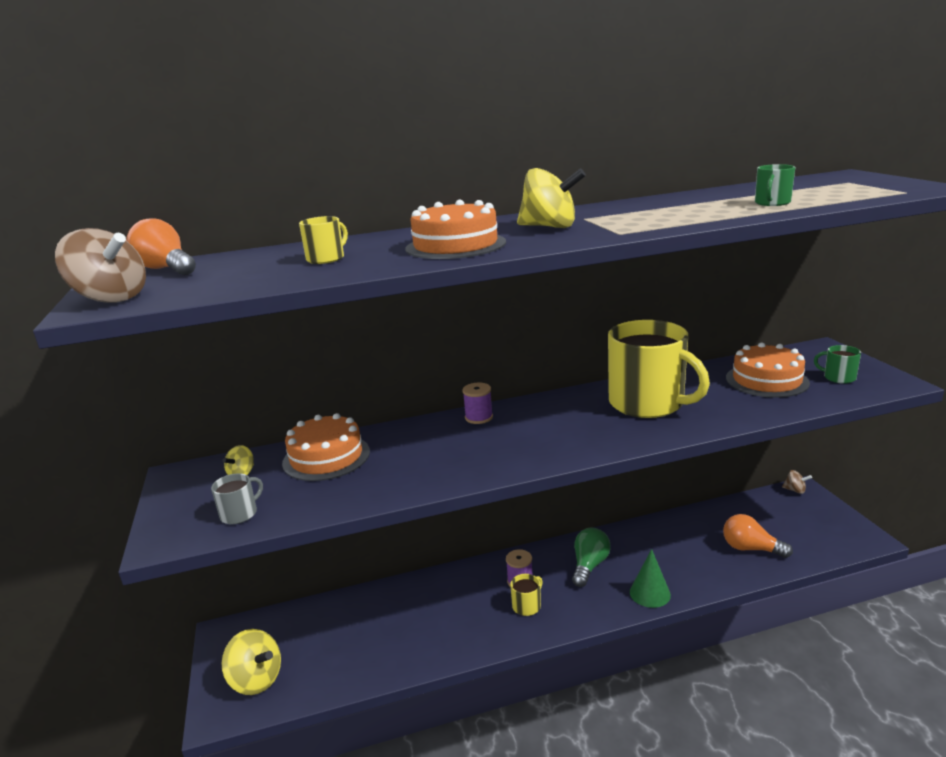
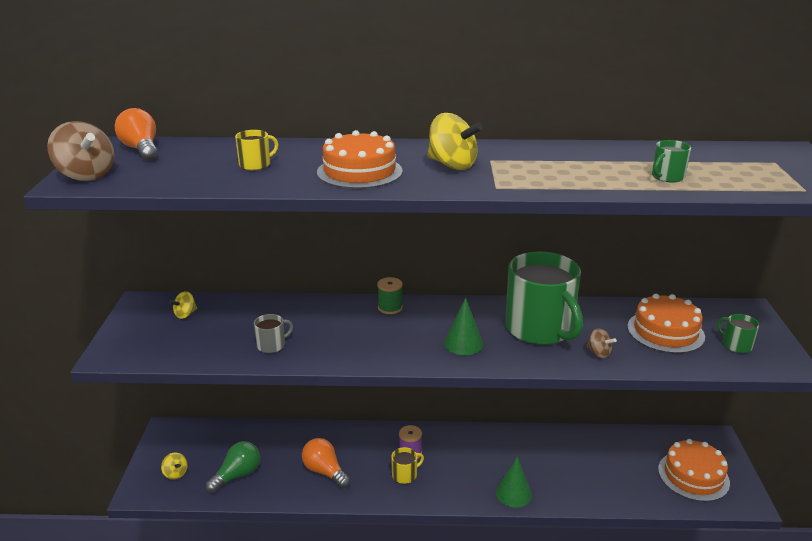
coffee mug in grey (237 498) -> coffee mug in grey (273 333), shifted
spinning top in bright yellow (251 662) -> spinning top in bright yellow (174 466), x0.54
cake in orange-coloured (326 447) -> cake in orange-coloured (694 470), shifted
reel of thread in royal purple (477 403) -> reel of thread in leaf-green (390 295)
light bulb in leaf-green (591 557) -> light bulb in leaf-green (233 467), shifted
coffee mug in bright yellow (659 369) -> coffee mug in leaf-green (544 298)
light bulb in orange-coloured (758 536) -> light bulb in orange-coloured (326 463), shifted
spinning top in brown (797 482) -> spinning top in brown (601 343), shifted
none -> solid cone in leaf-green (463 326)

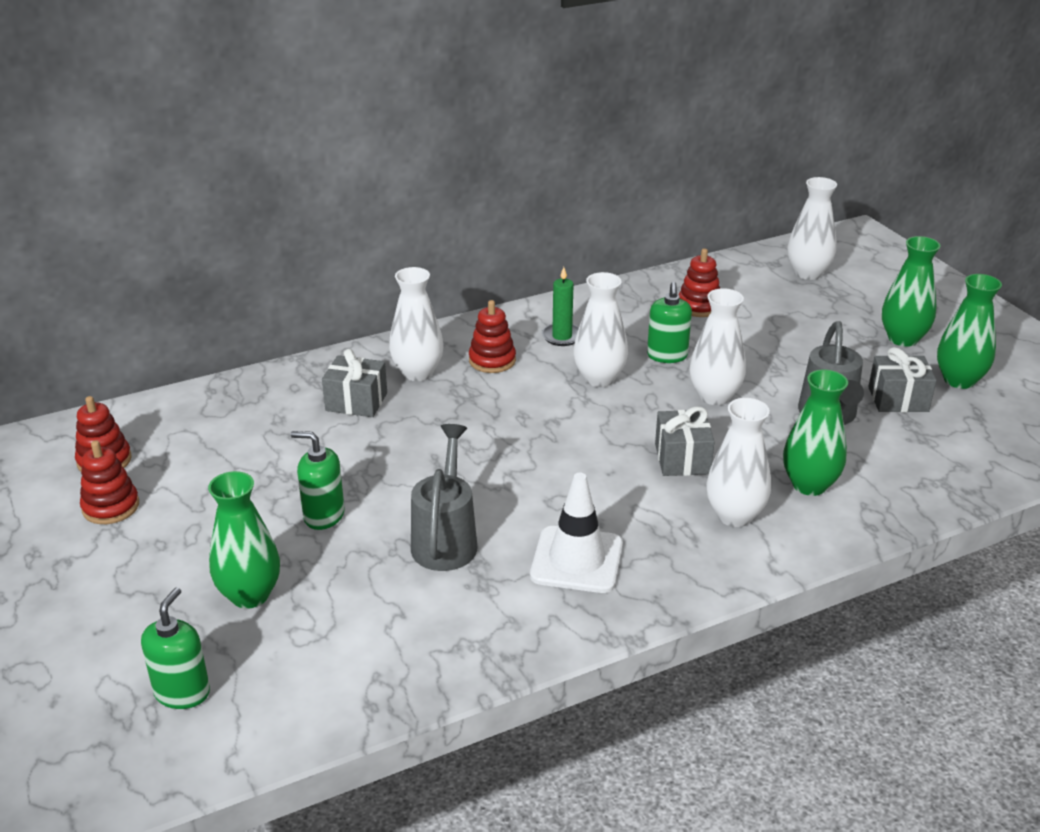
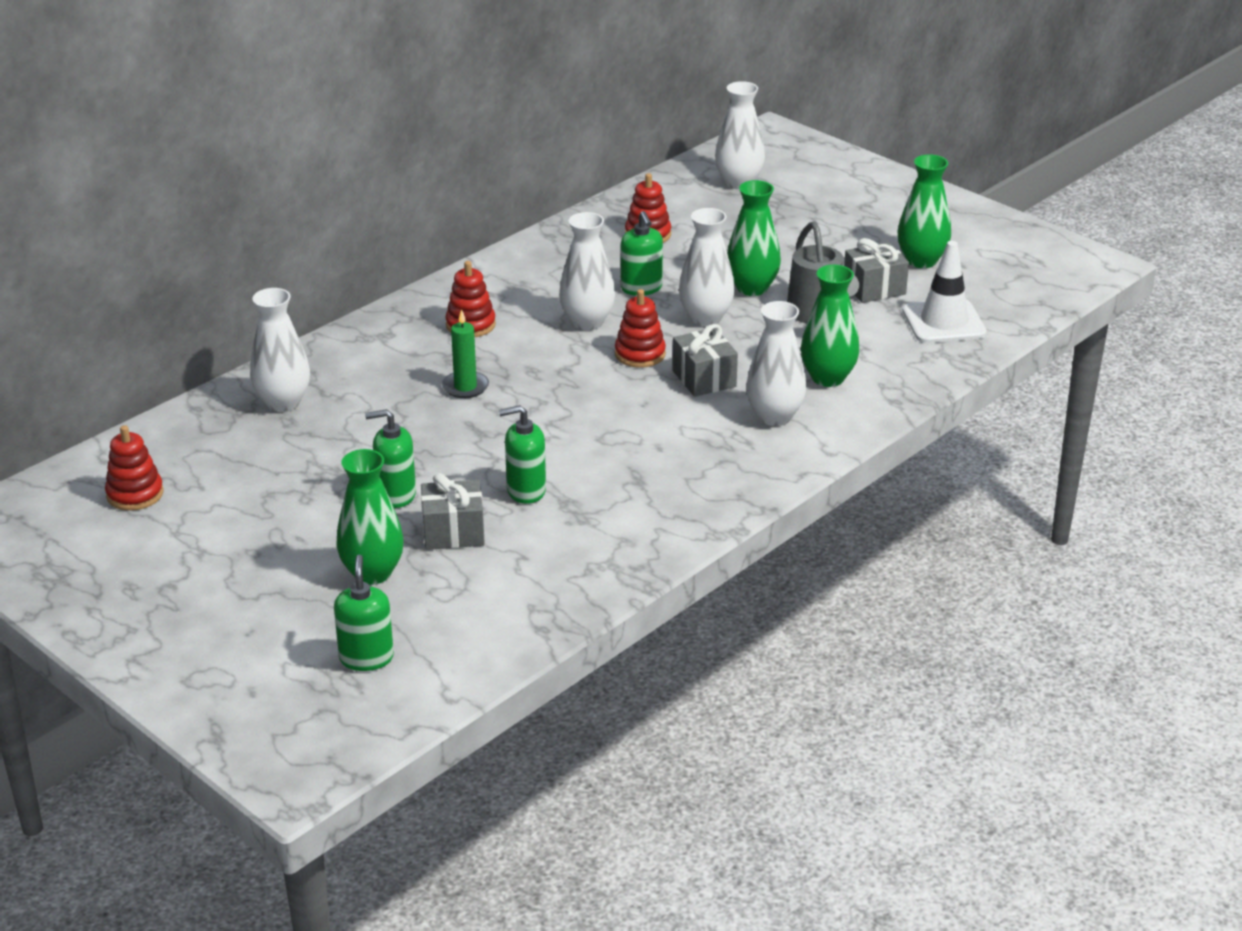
ring stacker in crimson (109 482) -> ring stacker in crimson (640 328), shifted
present in grey (354 383) -> present in grey (453 511), shifted
tall vase in snow-white (416 324) -> tall vase in snow-white (280 350), shifted
watering pot in grey (444 497) -> soap pump in leaf-green (522 454)
traffic cone in snow-white (576 533) -> traffic cone in snow-white (944 292), shifted
candle in leaf-green (560 306) -> candle in leaf-green (465 353), shifted
tall vase in leaf-green (911 291) -> tall vase in leaf-green (754 238), shifted

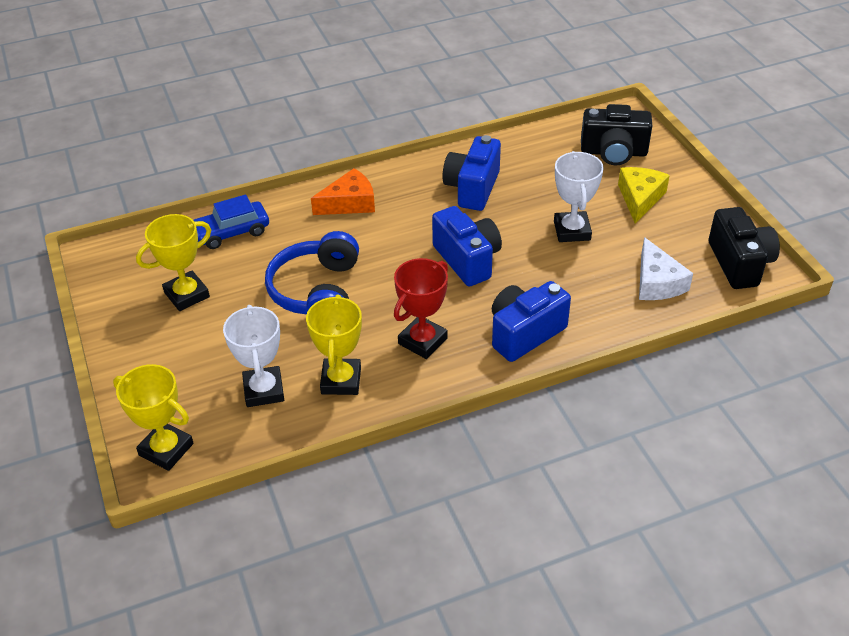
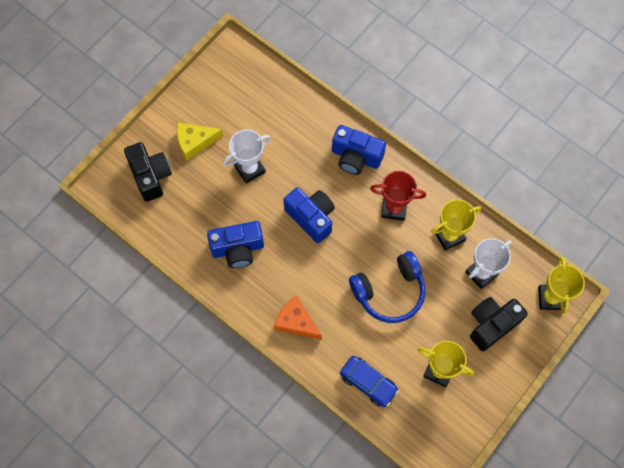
camera in cobalt (467 246) -> camera in cobalt (309 215), 105 degrees clockwise
cheese wedge in snow-white (666 268) -> none
camera in jet-black (744 248) -> camera in jet-black (499 324), shifted

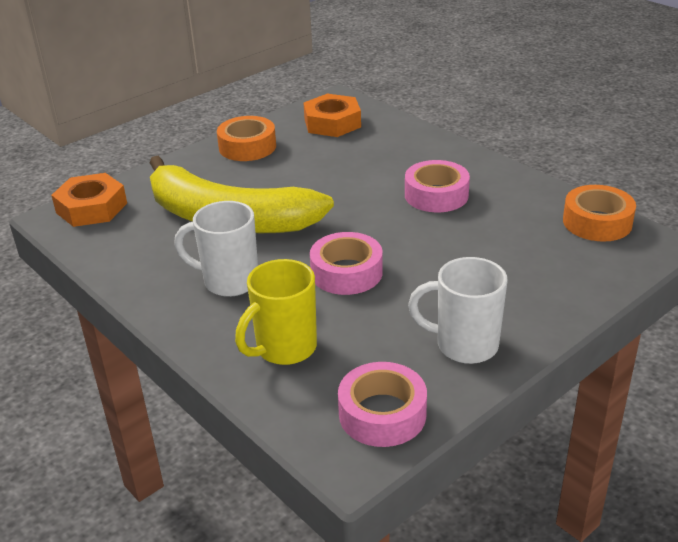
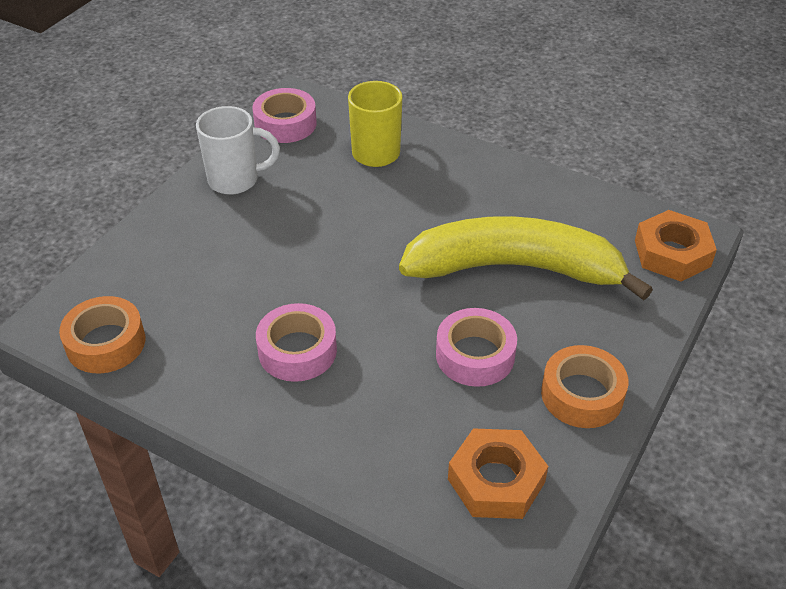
coffee mug in snow-white (216 249) -> none
roll of tape in rosy (346 263) -> roll of tape in rosy (476 347), shifted

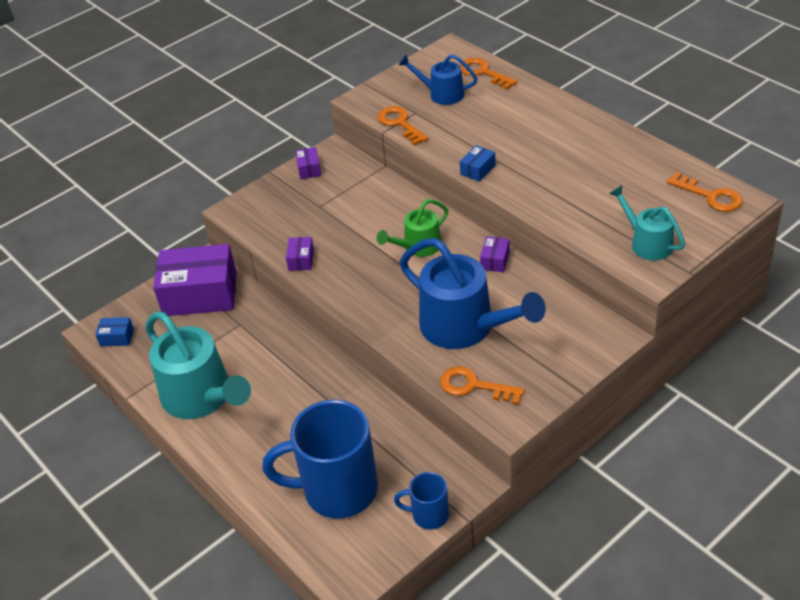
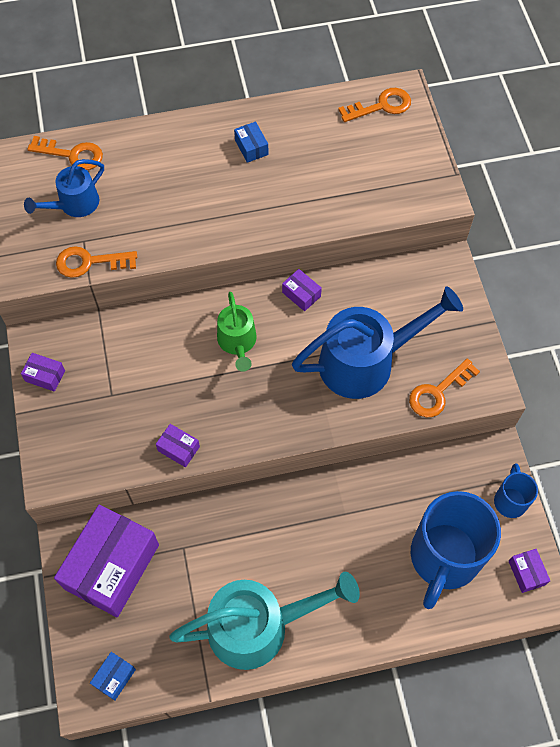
coffee mug in cobalt (421 501) -> coffee mug in cobalt (516 490), 150 degrees clockwise
latchkey in orange-coloured (488 74) -> latchkey in orange-coloured (65 153), 150 degrees counterclockwise
box in cobalt (478 163) -> box in cobalt (251 142), shifted
watering pot in teal (647 223) -> none
none -> box in royal purple (529 571)

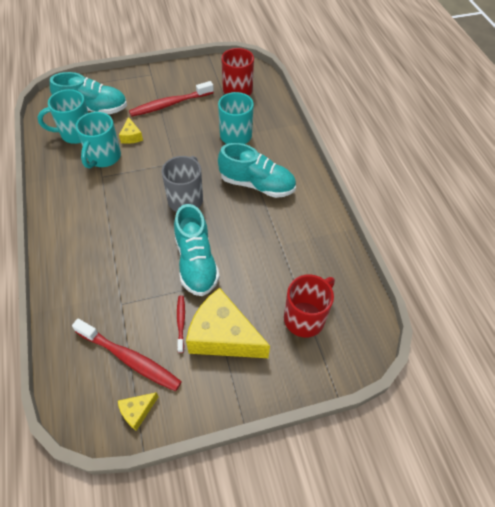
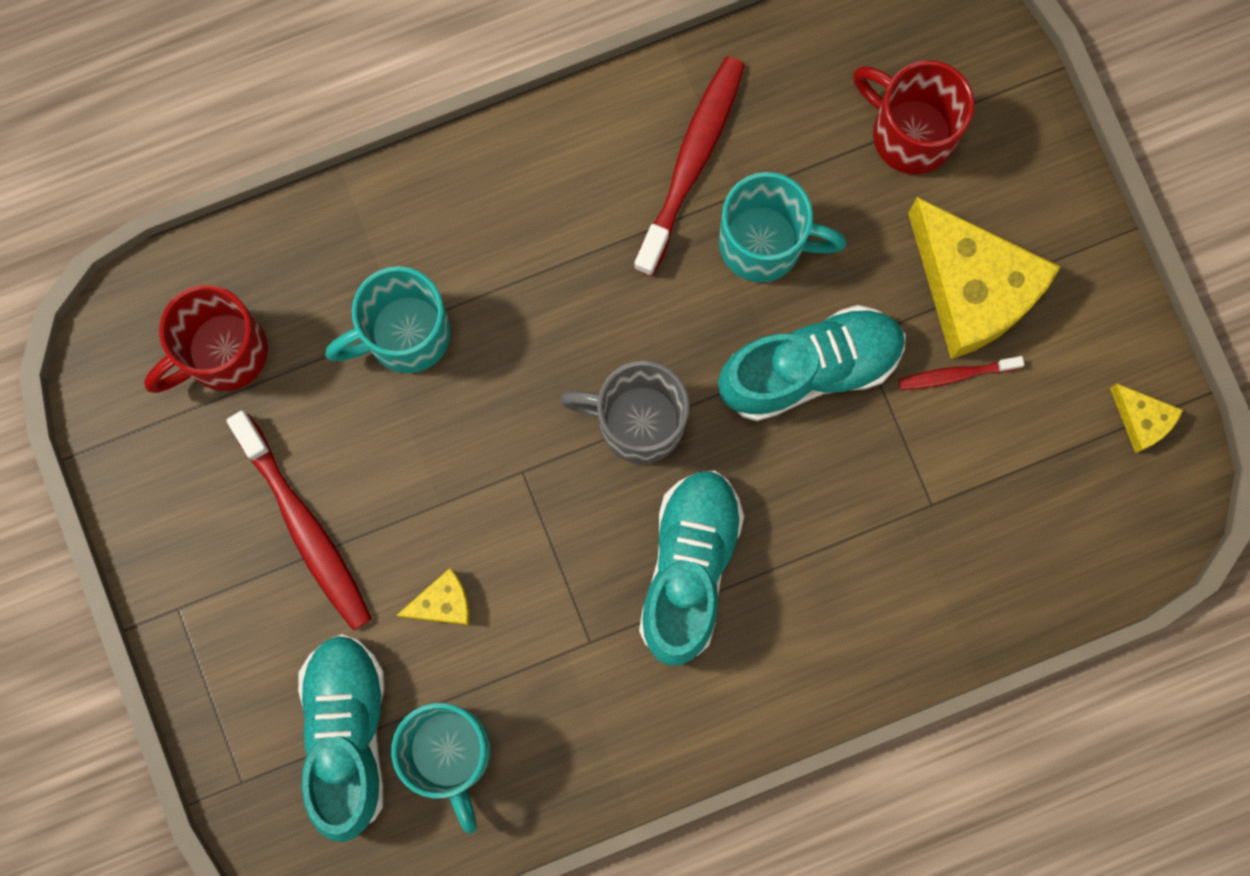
tooth brush in crimson (127 355) -> tooth brush in crimson (689 166), shifted
coffee mug in teal (98 140) -> coffee mug in teal (783 227), shifted
cheese wedge in bright yellow (228 323) -> cheese wedge in bright yellow (984 278), 60 degrees counterclockwise
shoe in teal (257 170) -> shoe in teal (691 568), shifted

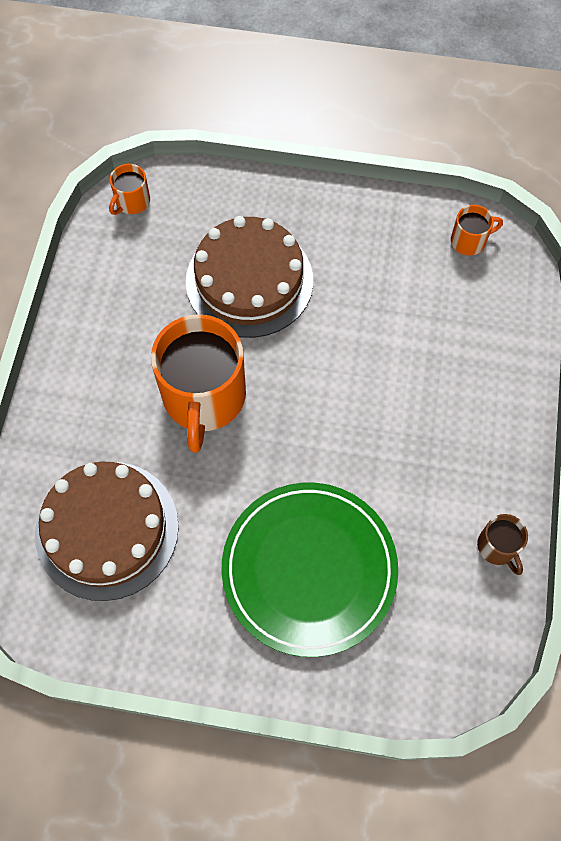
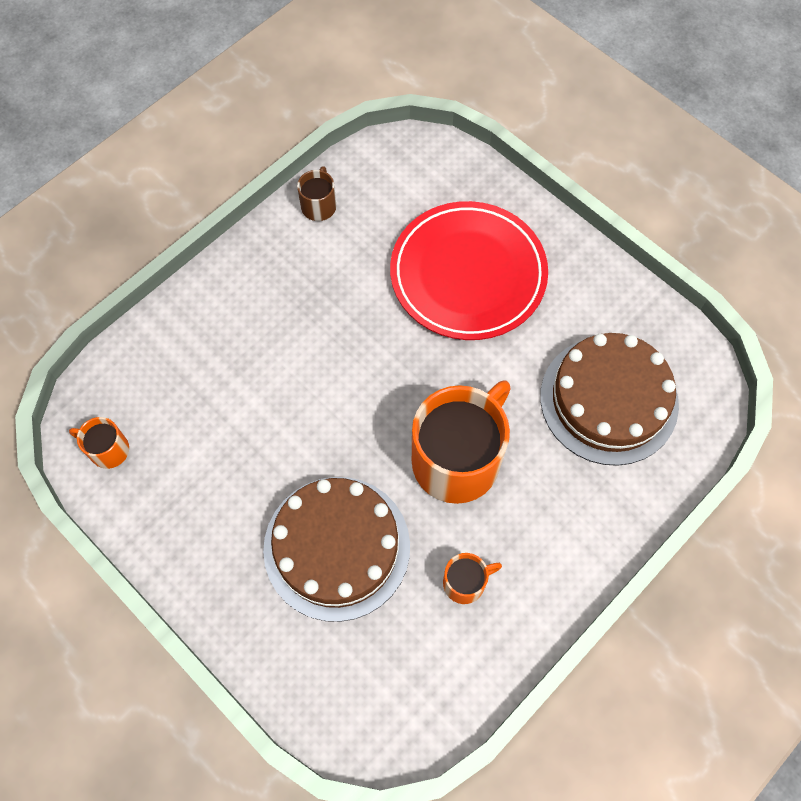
coffee mug in orange-coloured (129 189) -> coffee mug in orange-coloured (472 578), shifted
dinner plate in leaf-green (309 570) -> dinner plate in crimson (469 270)

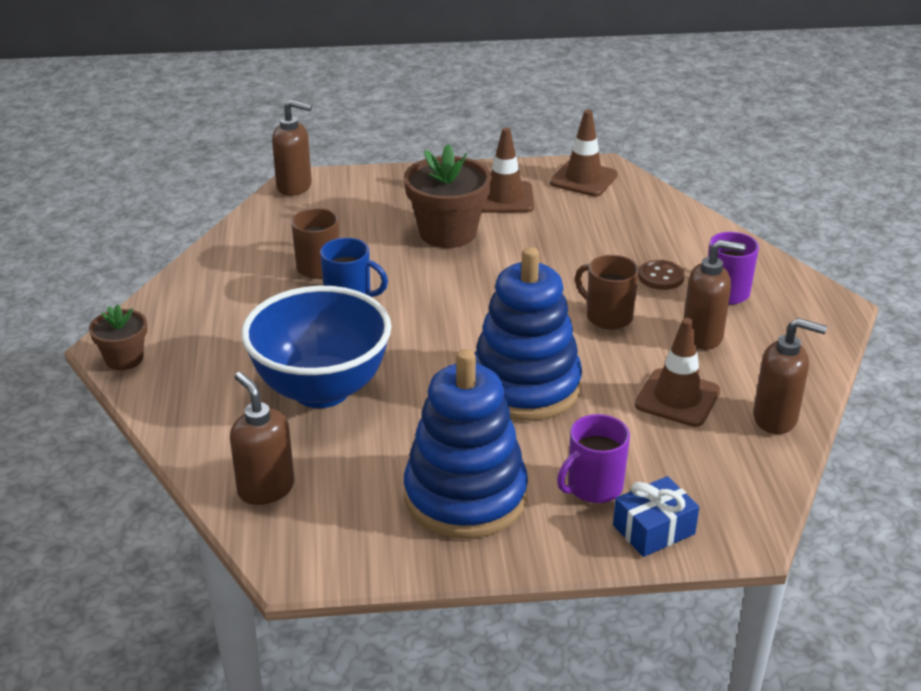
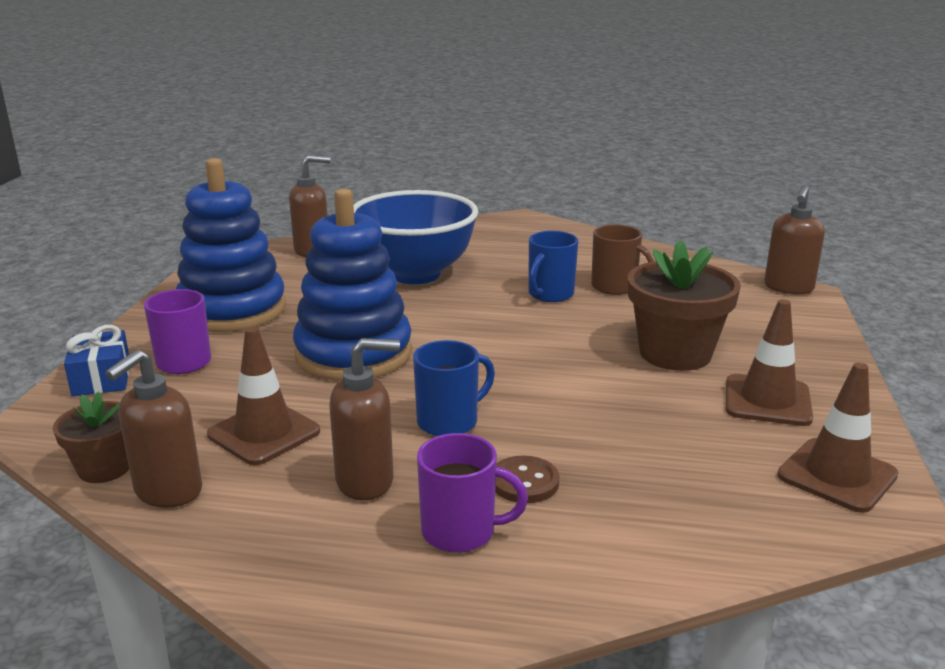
flower pot in brown (118 337) -> flower pot in brown (91 437), shifted
coffee mug in brown (607 292) -> coffee mug in cobalt (454 388)
soap pump in brown (715 295) -> soap pump in brown (364 419), 120 degrees counterclockwise

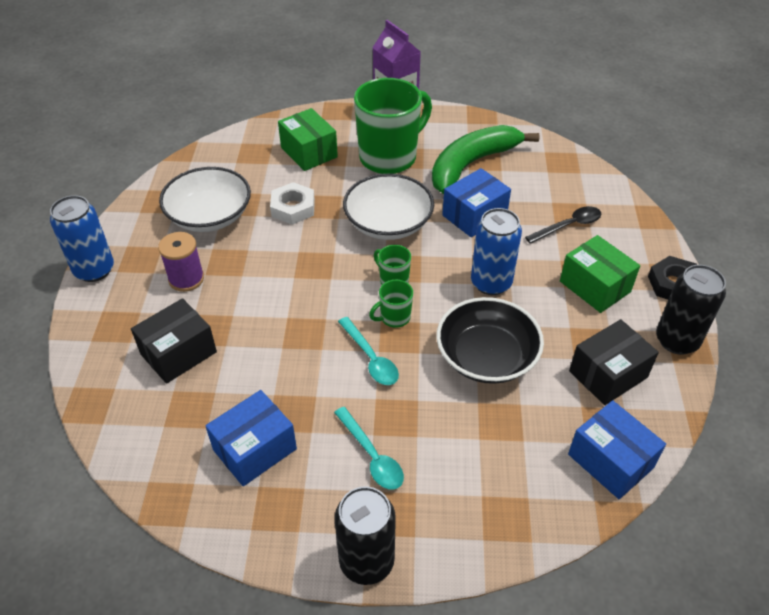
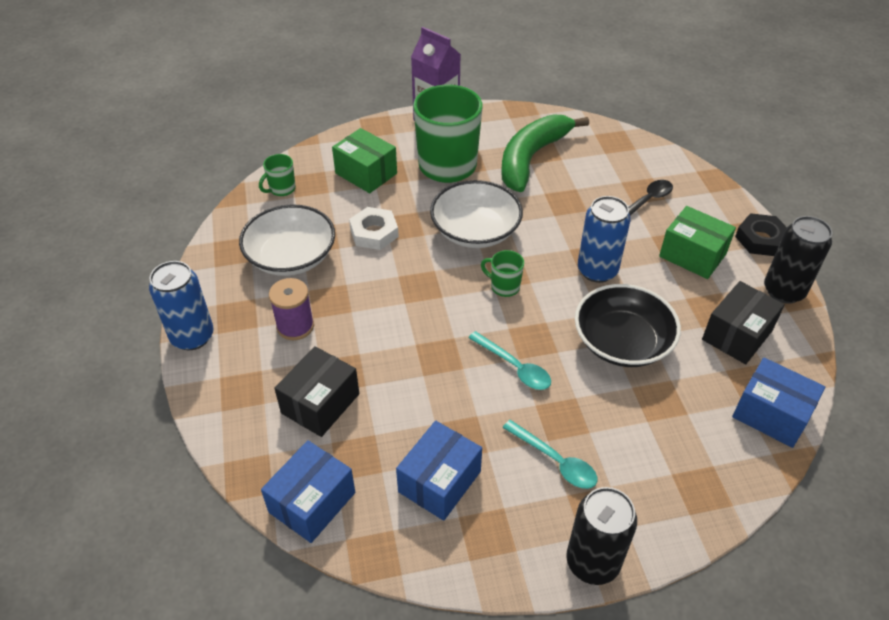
coffee mug in leaf-green (391 304) -> coffee mug in leaf-green (277 175), shifted
box in cobalt (476 202) -> box in cobalt (308 491), shifted

